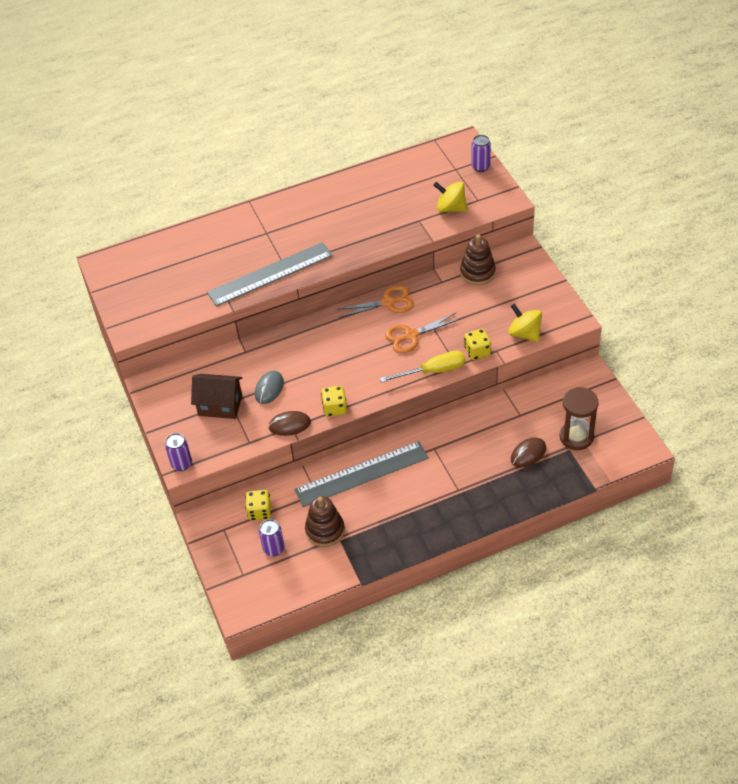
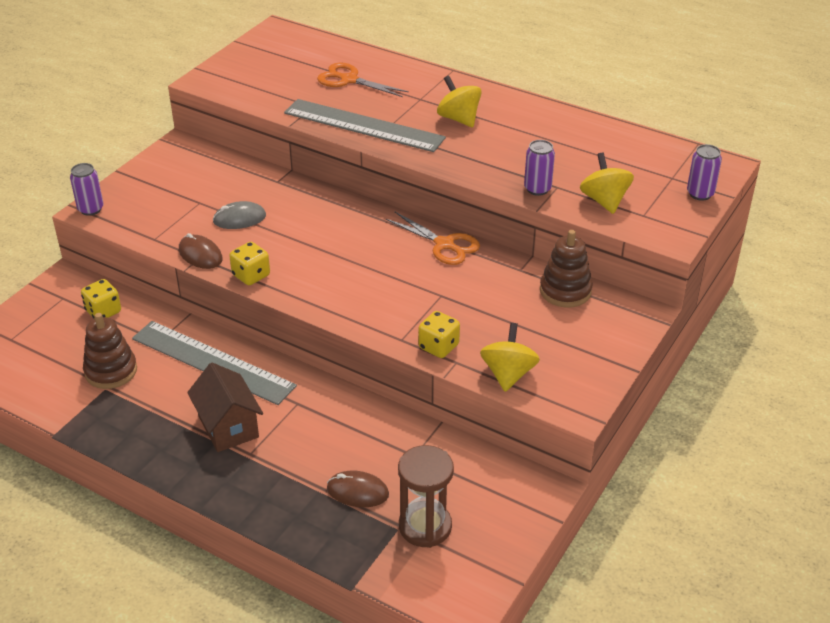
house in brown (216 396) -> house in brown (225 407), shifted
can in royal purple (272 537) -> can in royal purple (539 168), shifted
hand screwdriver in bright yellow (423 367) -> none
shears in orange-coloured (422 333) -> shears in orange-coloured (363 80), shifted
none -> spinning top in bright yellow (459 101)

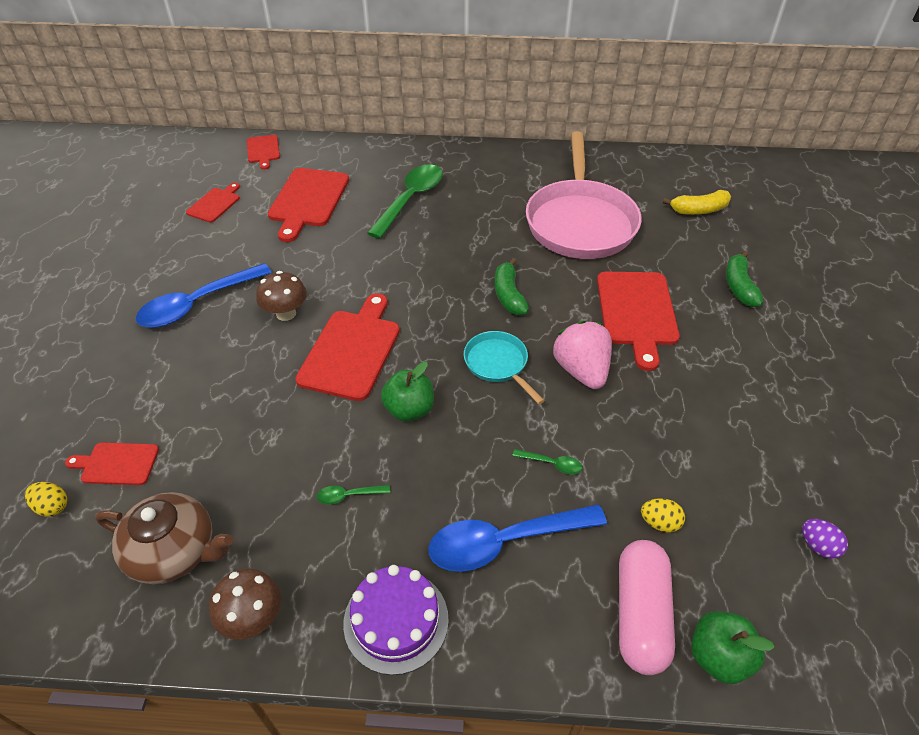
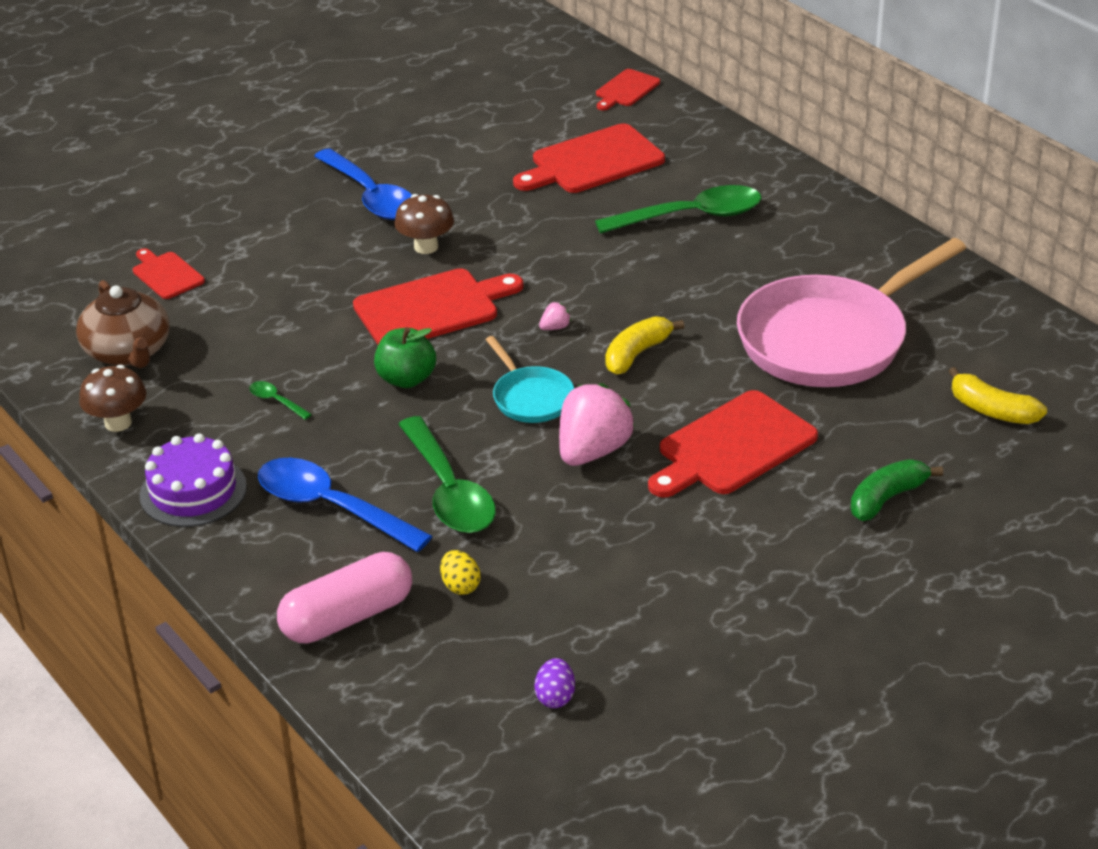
egg in bright yellow (46 499) -> none
tablespoon in cobalt (204 295) -> tablespoon in cobalt (363 184), 135 degrees counterclockwise
cutting board in crimson (213 203) -> none
pan in teal (504 367) -> pan in teal (530 379), 135 degrees clockwise
banana fruit in leaf-green (512 286) -> banana fruit in bright yellow (644 345)
tablespoon in leaf-green (547 461) -> tablespoon in leaf-green (447 474), x2.40
apple in leaf-green (733 647) -> none
none -> berry in rosy (555 316)

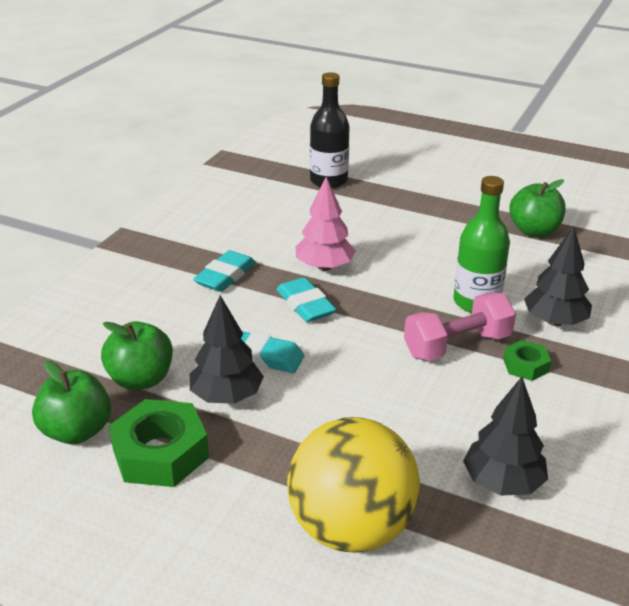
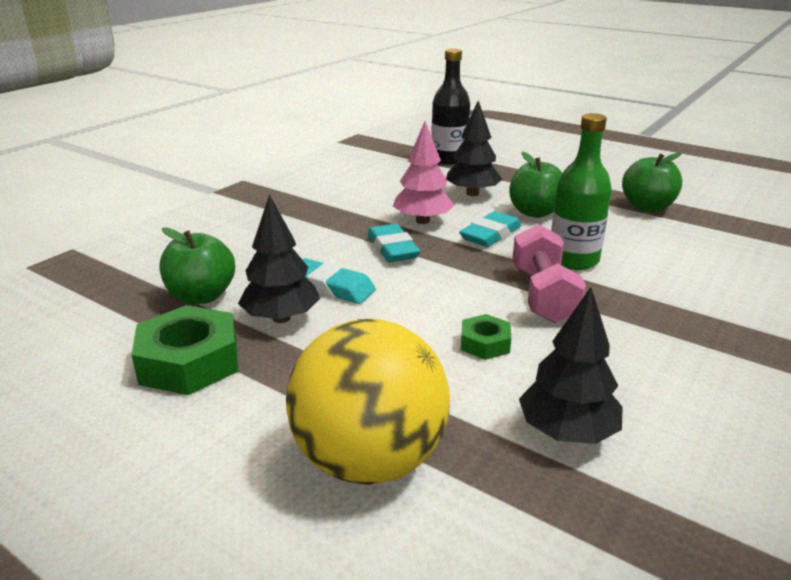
apple in leaf-green (71 402) -> apple in leaf-green (536 185), shifted
pencil eraser in teal (224 271) -> pencil eraser in teal (490 229), shifted
hand weight in rosy (460 327) -> hand weight in rosy (549 273), 75 degrees counterclockwise
nut in leaf-green (527 360) -> nut in leaf-green (486 337), shifted
tree in jet-black (558 276) -> tree in jet-black (474 148), shifted

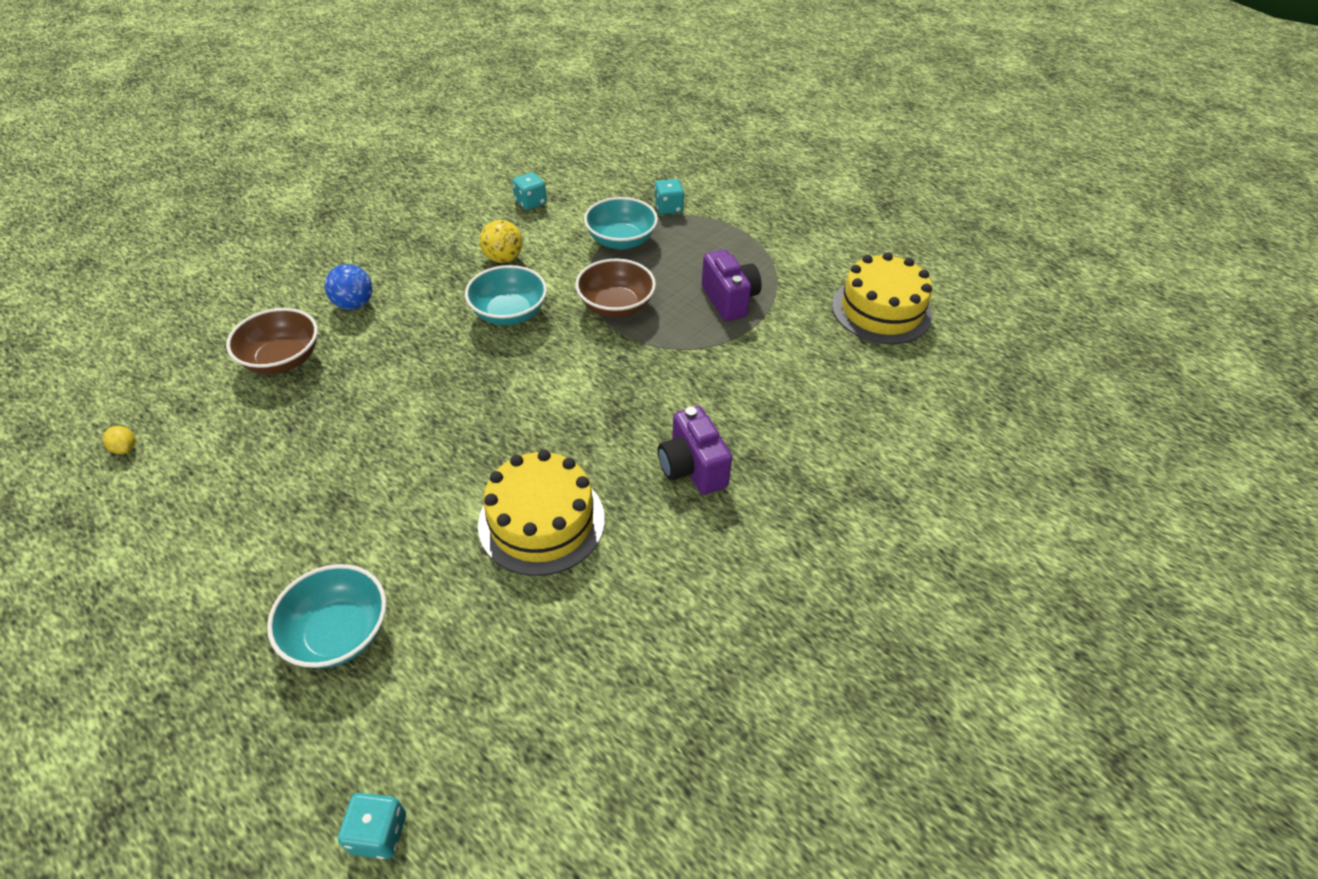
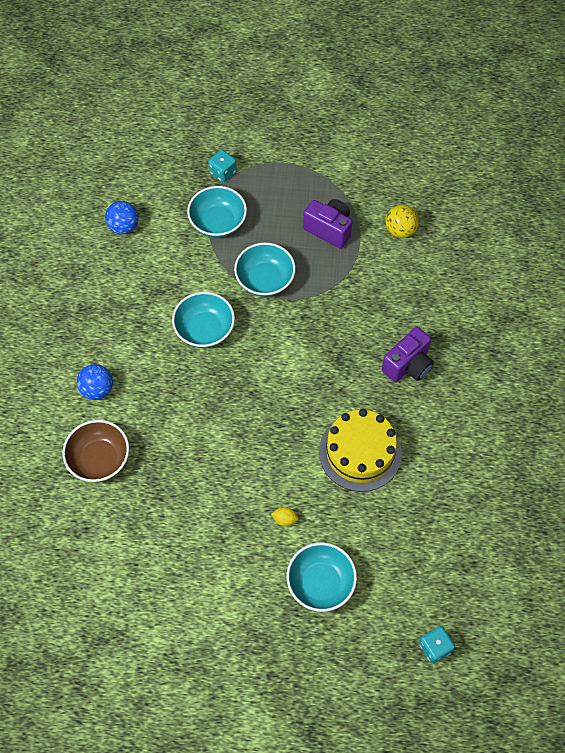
toy lemon in bright yellow (119 440) -> toy lemon in bright yellow (285 516), shifted
ball in bright yellow (501 241) -> ball in bright yellow (402 221), shifted
die in teal (529 191) -> ball in cobalt (122 217)
bowl in brown (615 288) -> bowl in teal (265 269)
camera in royal purple (695 450) -> camera in royal purple (408 354), 75 degrees counterclockwise
cake in bright yellow (882 298) -> none

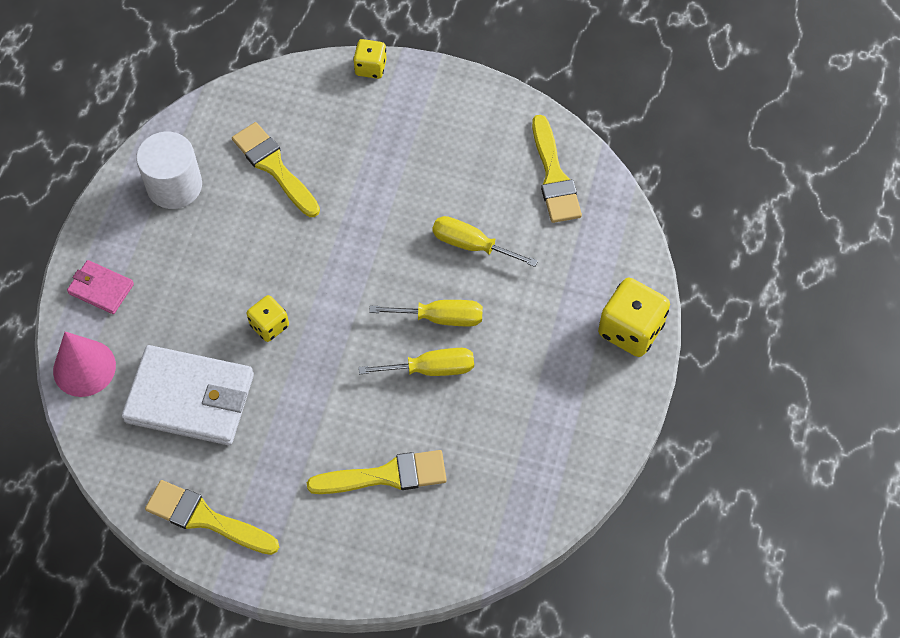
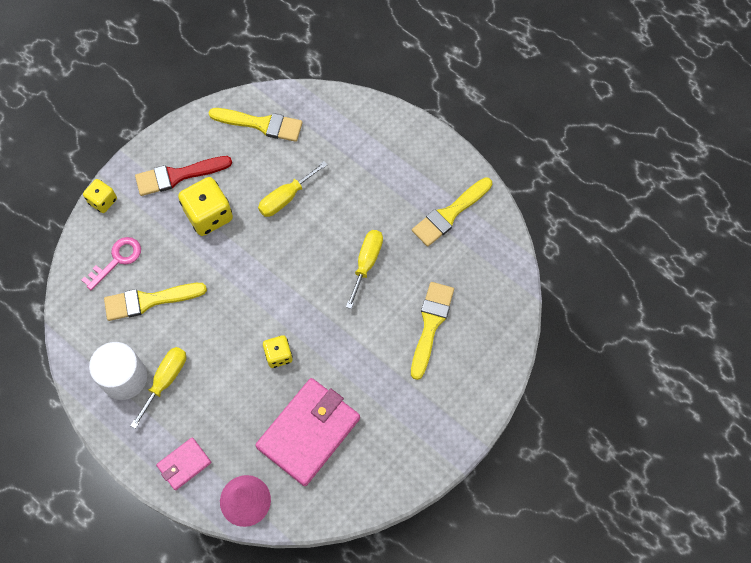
card wallet in snow-white (188 395) -> card wallet in rosy (307 432)
brush in bright yellow (212 517) -> brush in bright yellow (452 212), shifted
hand screwdriver in bright yellow (426 313) -> hand screwdriver in bright yellow (158 388), shifted
die in bright yellow (634 317) -> die in bright yellow (205 206), shifted
none -> latchkey in rosy (111 263)
none -> brush in crimson (183 176)

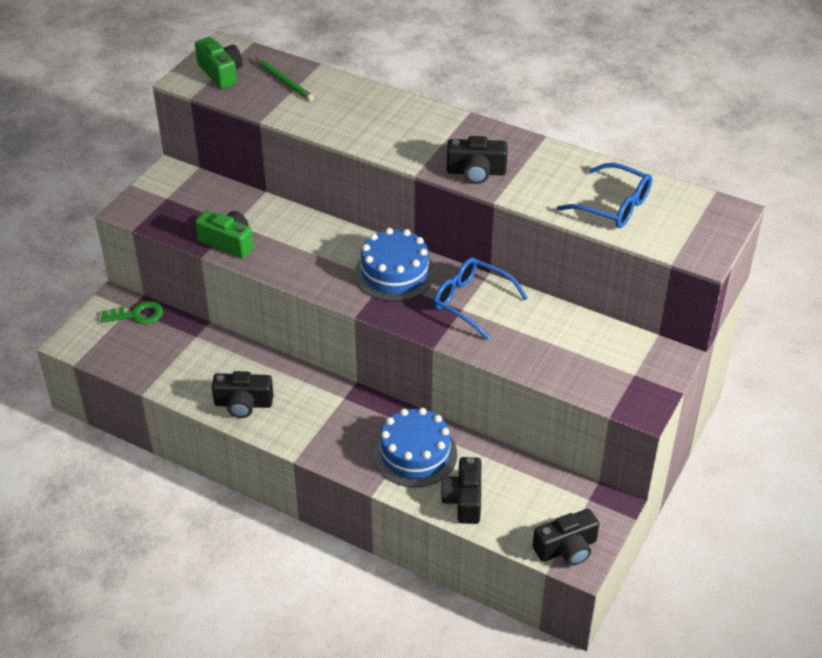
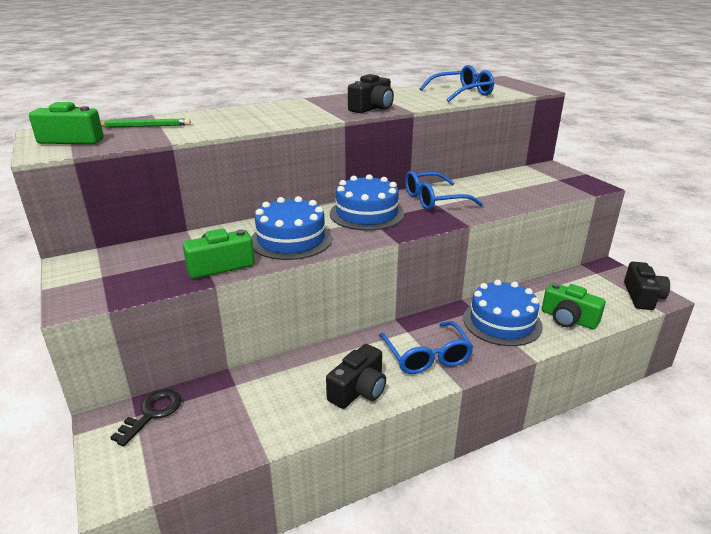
latchkey in leaf-green (132 312) -> latchkey in jet-black (145 418)
camera in jet-black (460 490) -> camera in leaf-green (574 306)
none -> cake in cobalt (291 228)
none -> spectacles in cobalt (426 347)

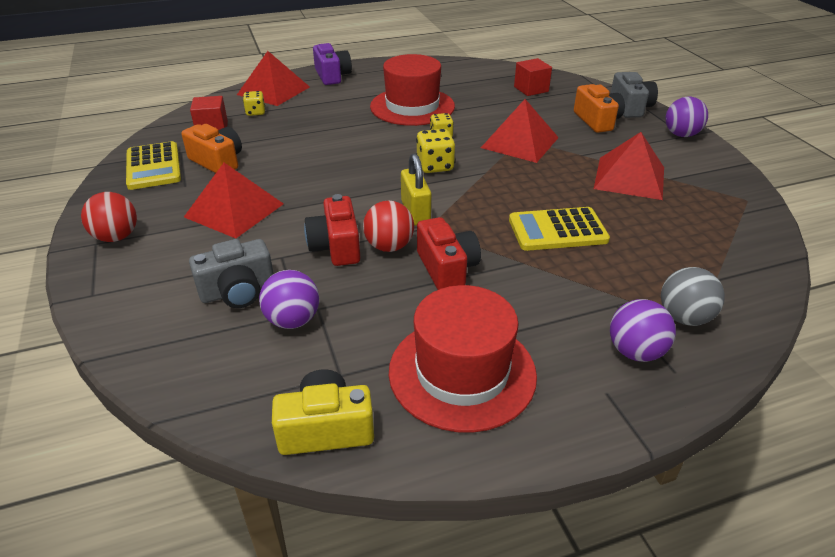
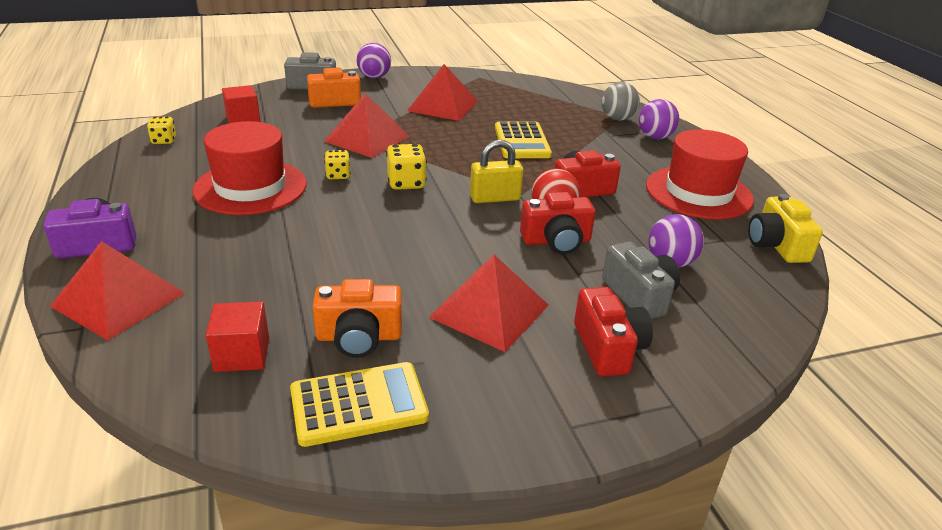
ball in crimson (109 217) -> none
camera in orange-coloured (211 148) -> camera in orange-coloured (357 318), 135 degrees counterclockwise
die in bright yellow (254 103) -> die in bright yellow (161 130), shifted
none -> camera in crimson (613 332)

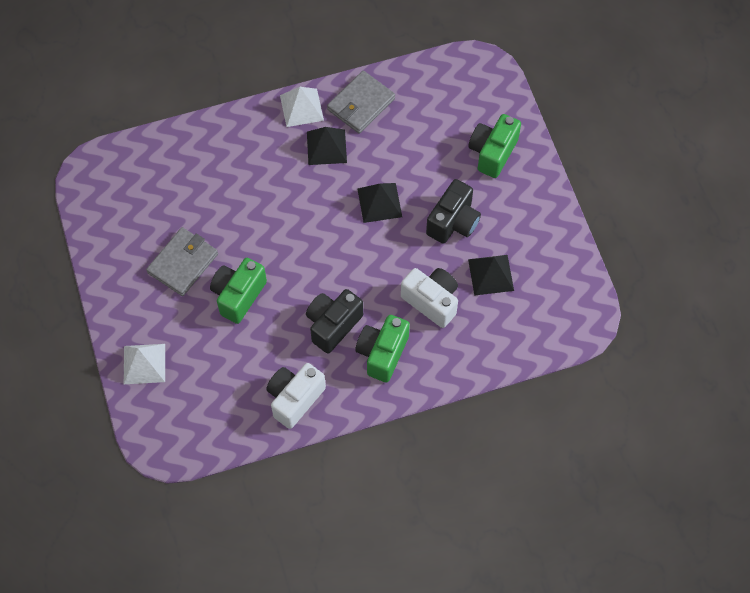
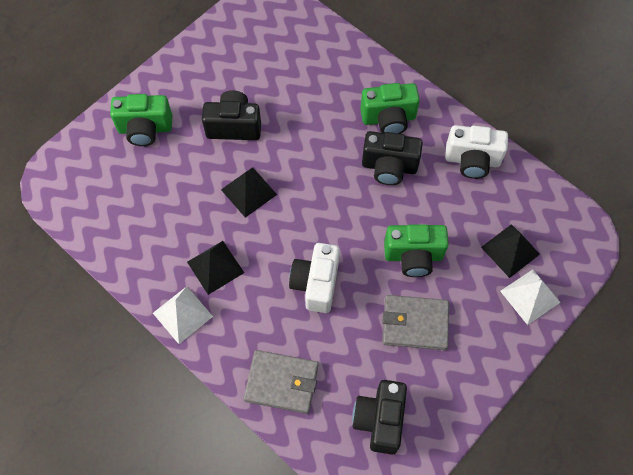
card wallet in grey (361 101) -> card wallet in grey (281 382), shifted
camera in snow-white (429 298) -> camera in snow-white (314 278), shifted
solid pyramid in jet-black (491 275) -> solid pyramid in jet-black (510 251), shifted
none -> camera in jet-black (379 417)

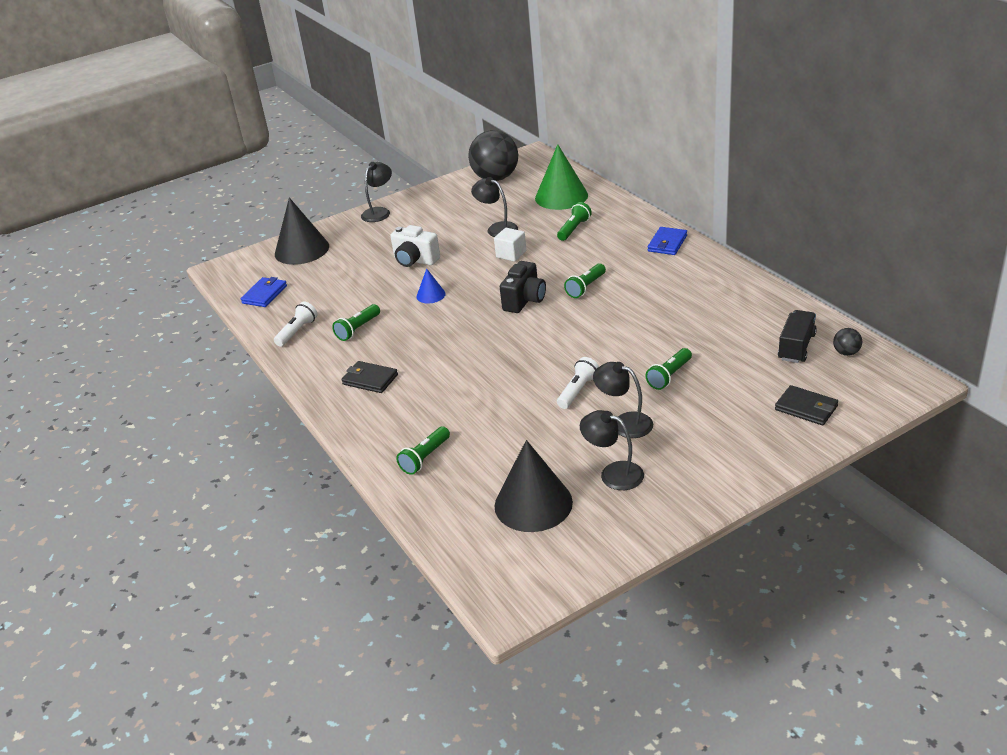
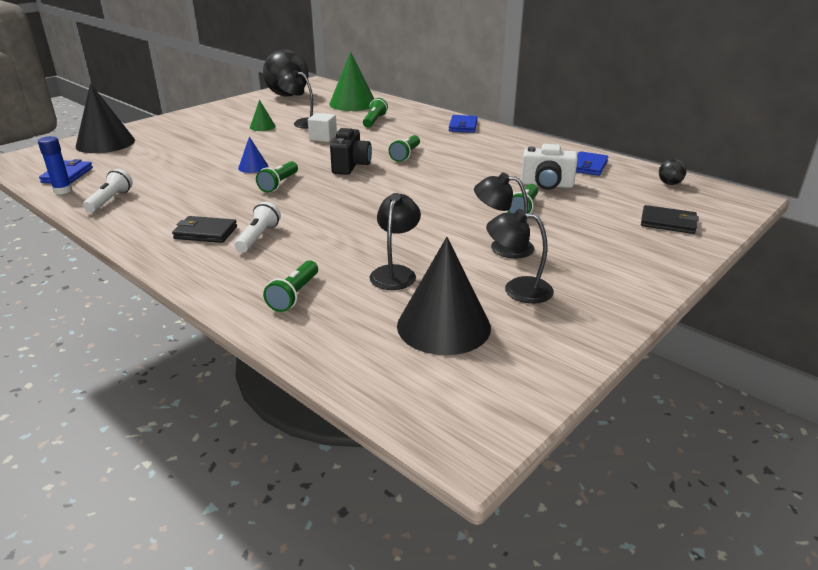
pocket torch in leaf-green (356 322) -> pocket torch in leaf-green (277 176), shifted
reading lamp in jet-black (376 192) -> reading lamp in jet-black (395 241), shifted
camera in snow-white (415 246) -> camera in snow-white (549 167), shifted
pocket torch in snow-white (578 383) -> pocket torch in snow-white (258 227), shifted
toy truck in jet-black (797 336) -> none
none -> glue in cobalt (55 165)
none -> solid cone in leaf-green (263 115)
none -> card wallet in cobalt (592 163)

